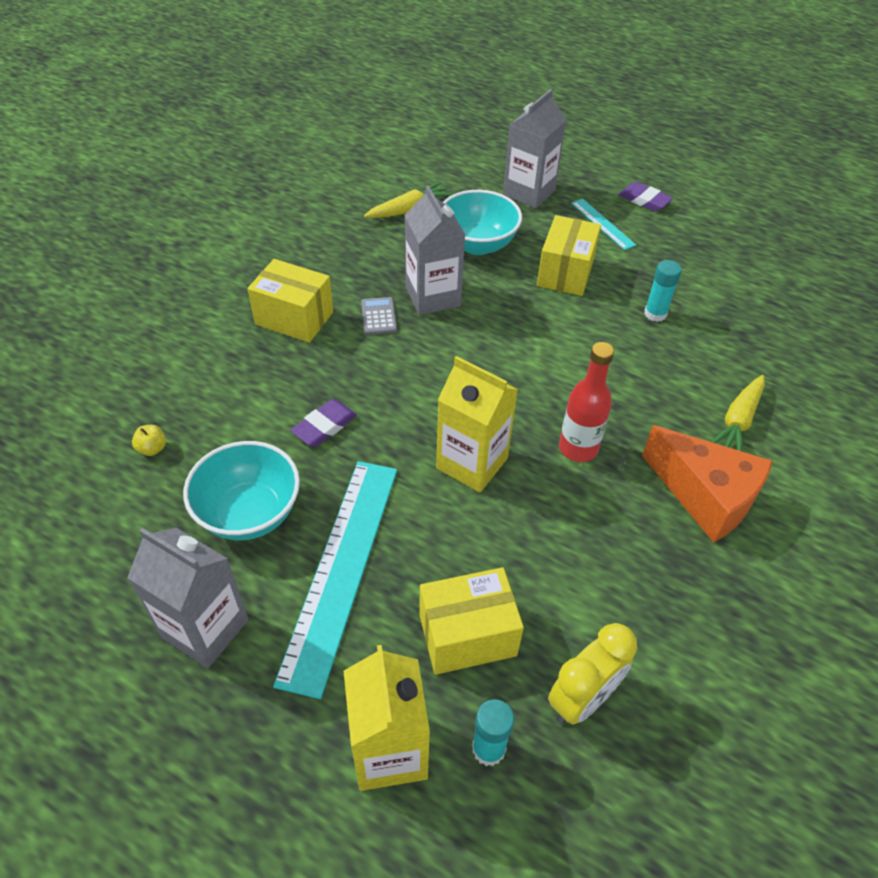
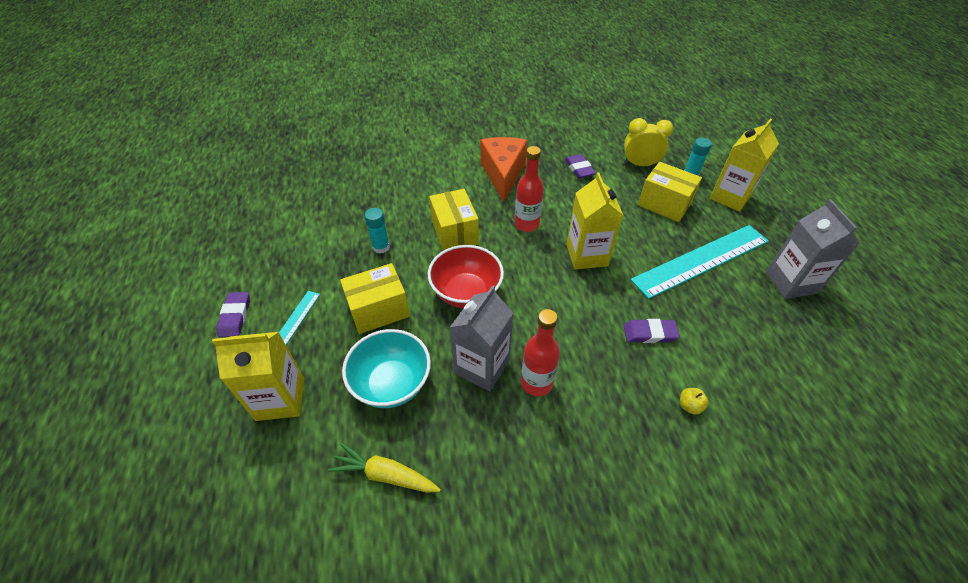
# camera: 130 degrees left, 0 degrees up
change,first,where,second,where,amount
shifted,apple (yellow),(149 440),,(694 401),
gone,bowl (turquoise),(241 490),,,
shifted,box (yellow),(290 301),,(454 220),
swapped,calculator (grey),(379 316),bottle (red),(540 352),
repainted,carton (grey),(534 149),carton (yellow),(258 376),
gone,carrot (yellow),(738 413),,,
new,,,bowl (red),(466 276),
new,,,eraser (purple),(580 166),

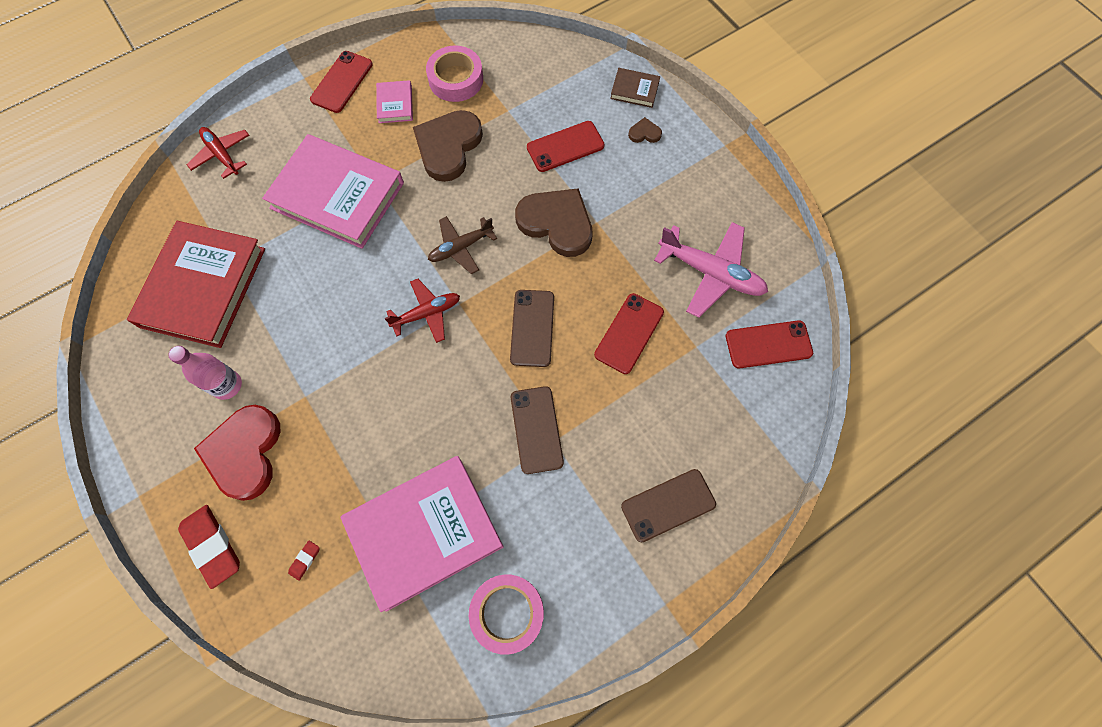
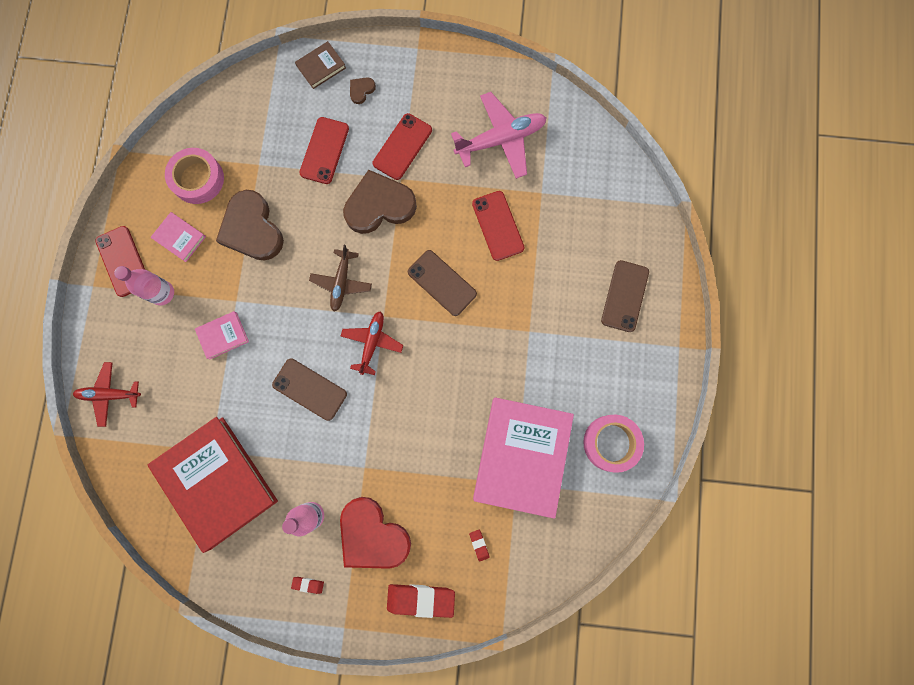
# camera: 50 degrees left, 10 degrees up
change,first,where,second,where,amount
scaled,book (pink),(333 191),,(222 335),x0.43
shifted,phone (brown),(537 430),,(309 389),
shifted,phone (red),(769 344),,(402 146),
new,,,bottle (pink),(144 285),
new,,,eraser (red),(307 585),

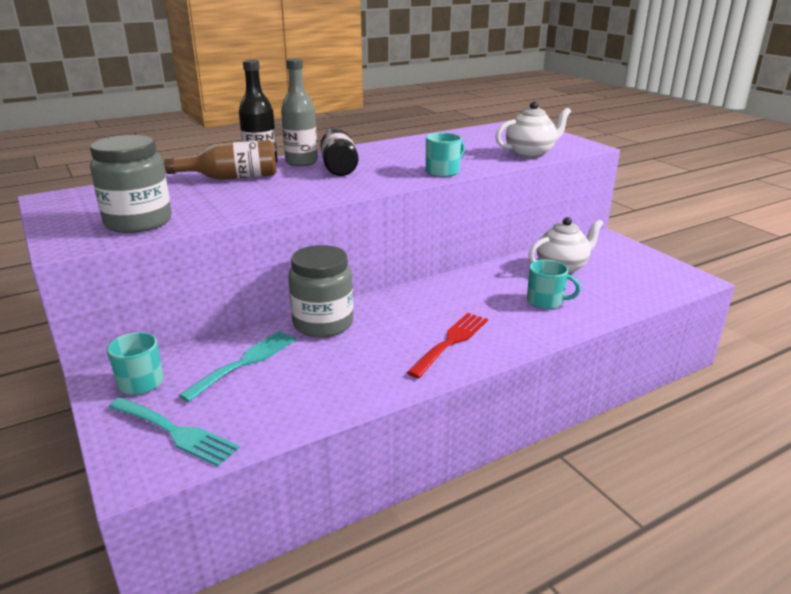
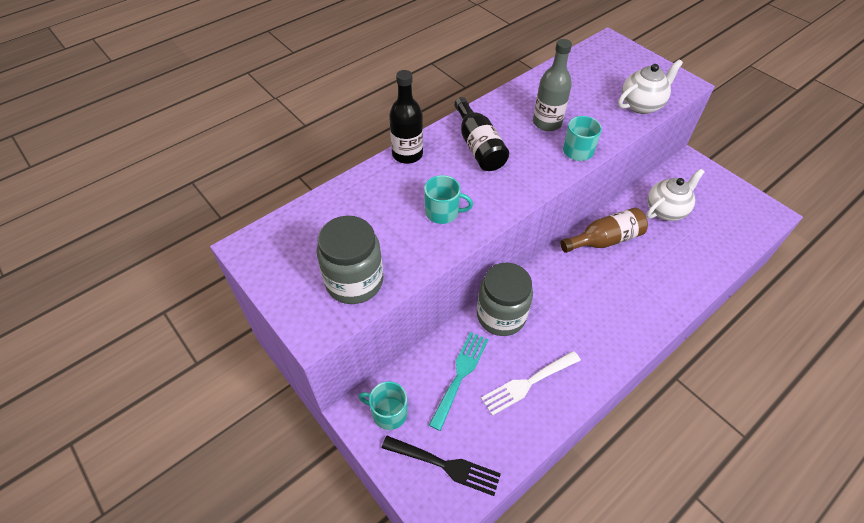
# camera: 10 degrees left, 25 degrees up
change,first,where,second,where,amount
repainted,fork (turquoise),(174 431),fork (black),(441 466),
shifted,bottle (brown),(220 160),,(604 230),
shifted,bottle (grey),(299 112),,(552 85),
gone,fork (red),(447 345),,,
shifted,mug (turquoise),(554 284),,(448 199),
new,,,fork (white),(531 383),

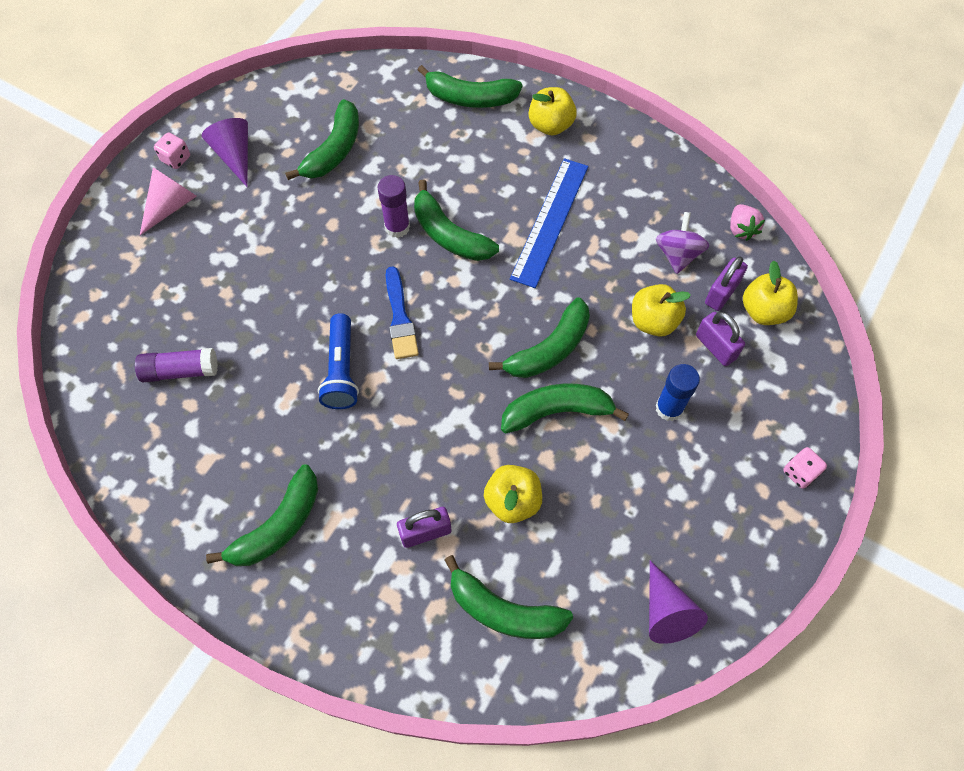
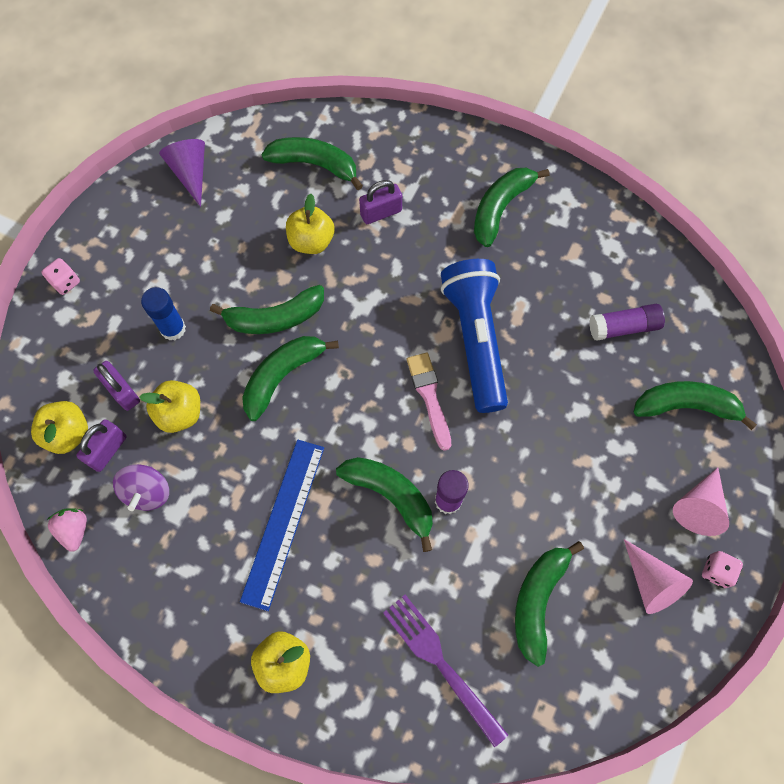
# camera: 175 degrees right, 5 degrees up
change,first,where,second,where,amount
repainted,cone (purple),(225 152),cone (pink),(658 576),
scaled,flashlight (blue),(338 361),,(474 336),x1.61
repainted,brush (blue),(402 312),brush (pink),(429 401),
shifted,banana (green),(470 86),,(695 405),
new,,,fork (purple),(445 671),

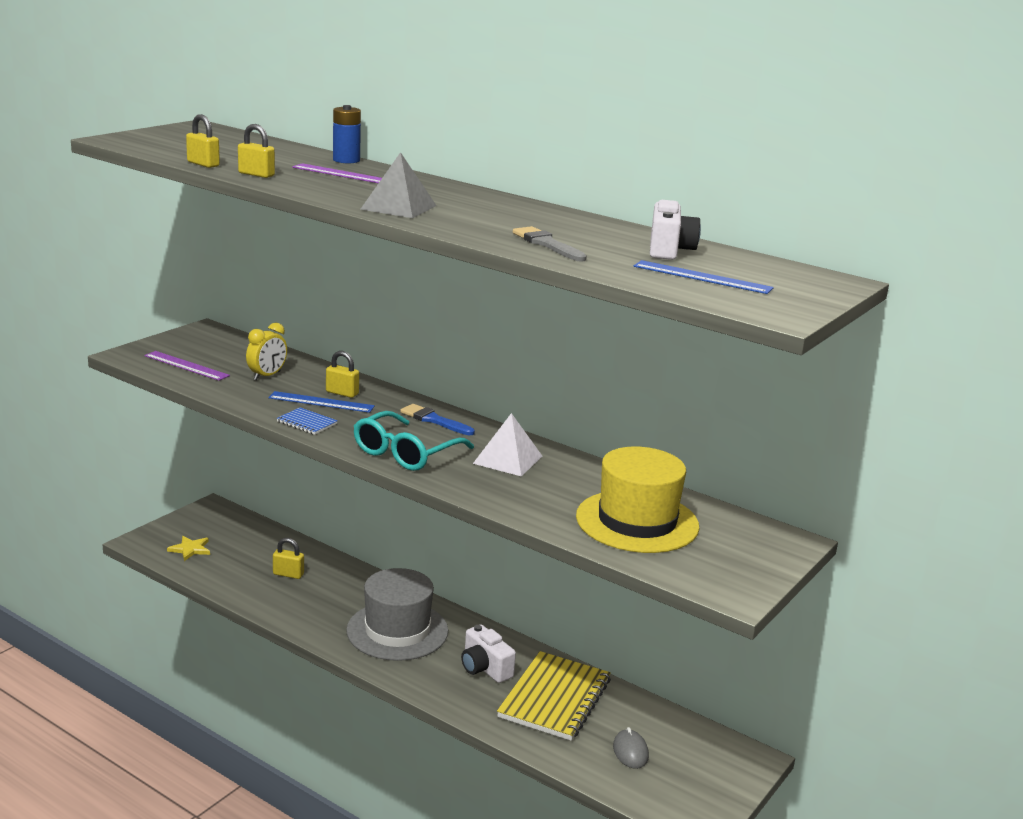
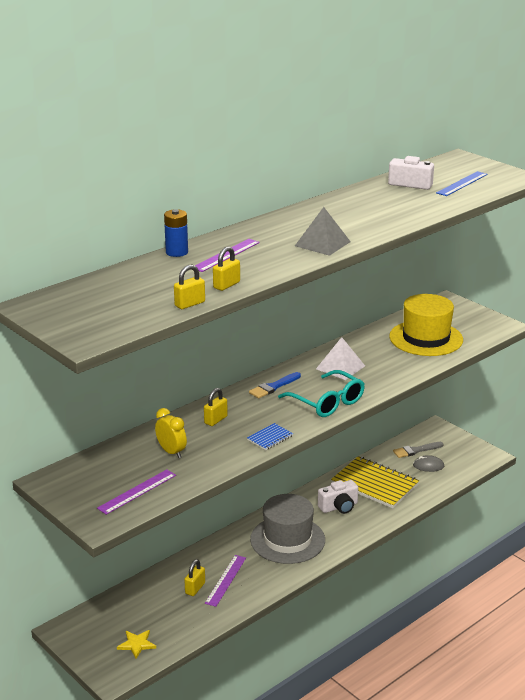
# camera: 75 degrees left, 5 degrees up
change,first,where,second,where,amount
gone,ruler (blue),(321 402),,,
shifted,brush (grey),(550 244),,(418 450),
new,,,ruler (purple),(225 581),

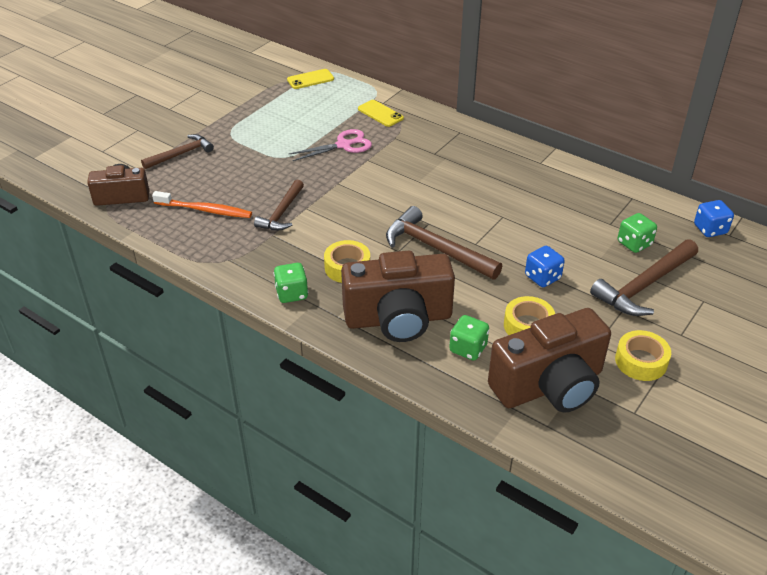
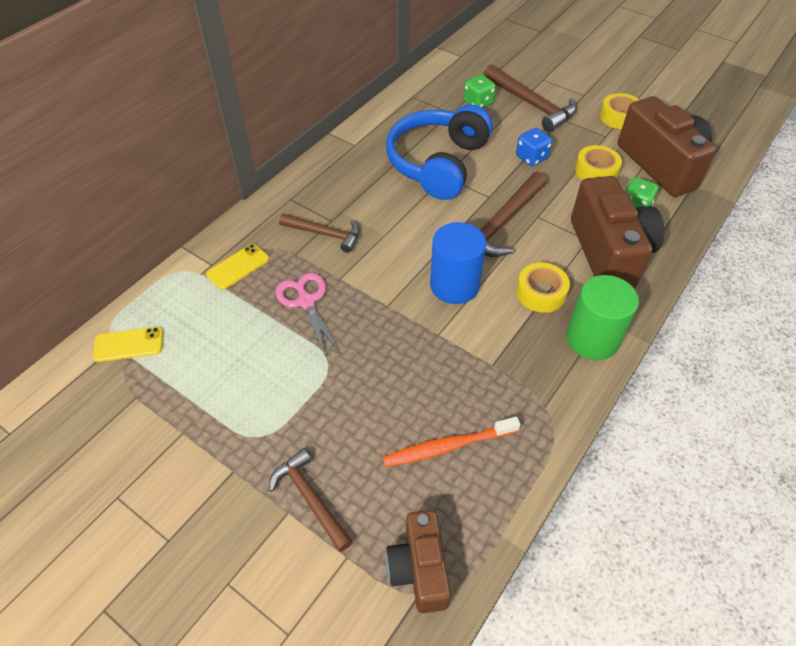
# camera: 90 degrees left, 10 degrees up
change,first,where,second,where,amount
rotated,toothbrush (orange),(202 204),,(451 442),120 degrees counterclockwise
shifted,hammer (brown),(279 205),,(319 233),
swapped,dice (green),(290 283),cylinder (green),(602 317),
rotated,phone (yellow),(310 79),,(128 344),75 degrees counterclockwise
gone,dice (blue),(714 218),,,
new,,,headphones (blue),(439 152),
new,,,cylinder (blue),(458 263),

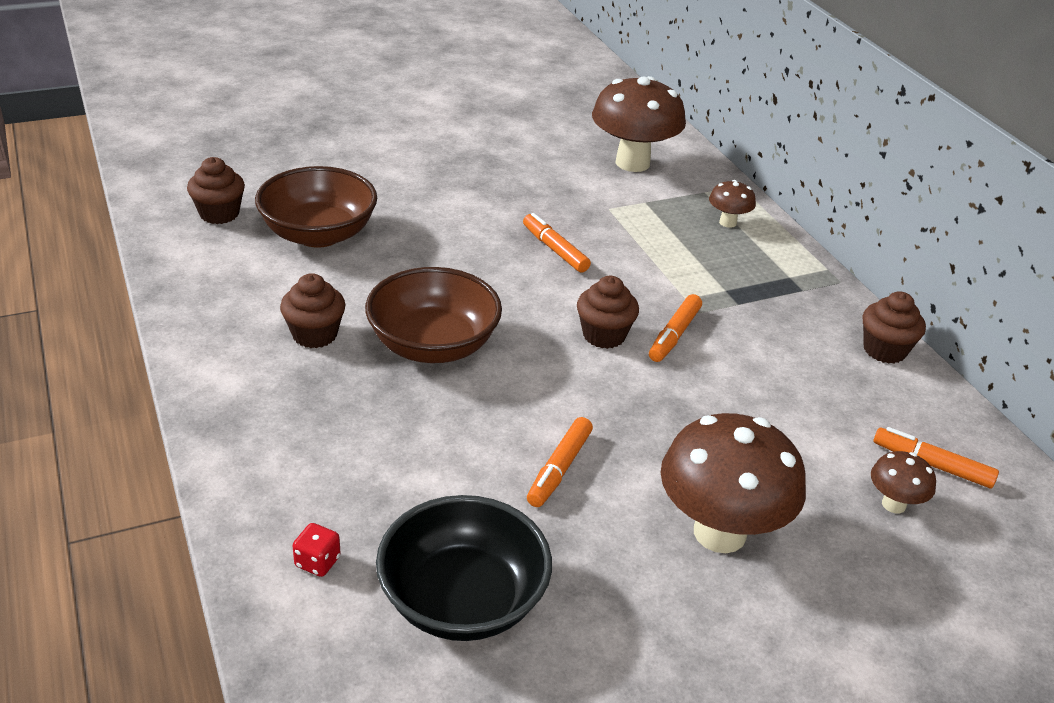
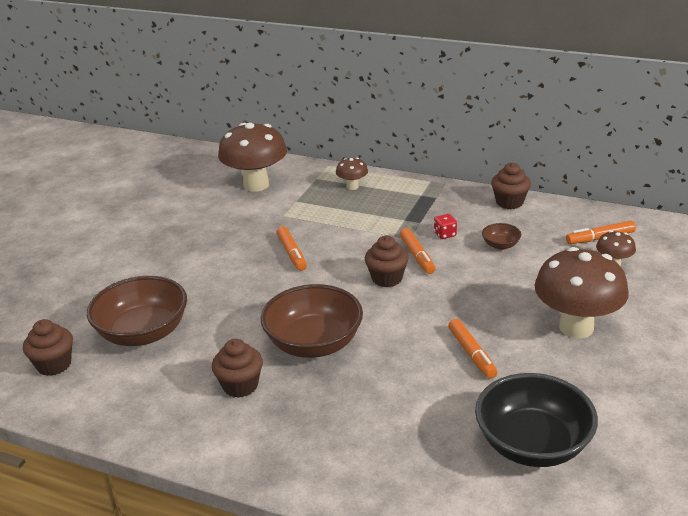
# camera: 40 degrees left, 5 degrees down
change,first,where,second,where,amount
shifted,dice (red),(317 550),,(445 226),
rotated,marker (orange),(557 243),,(292 248),120 degrees counterclockwise
new,,,bowl (brown),(501 236),

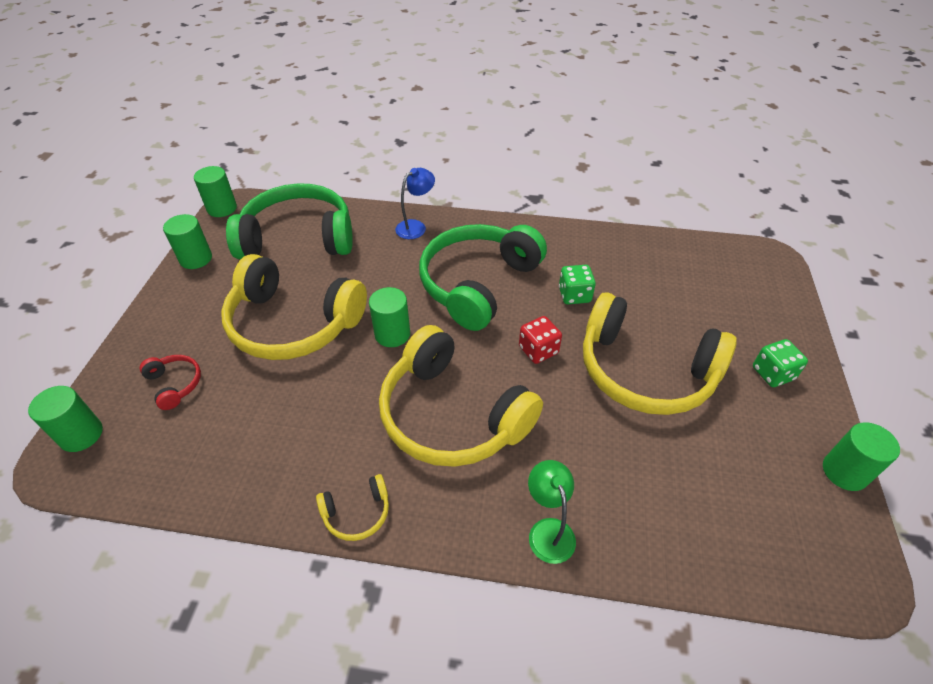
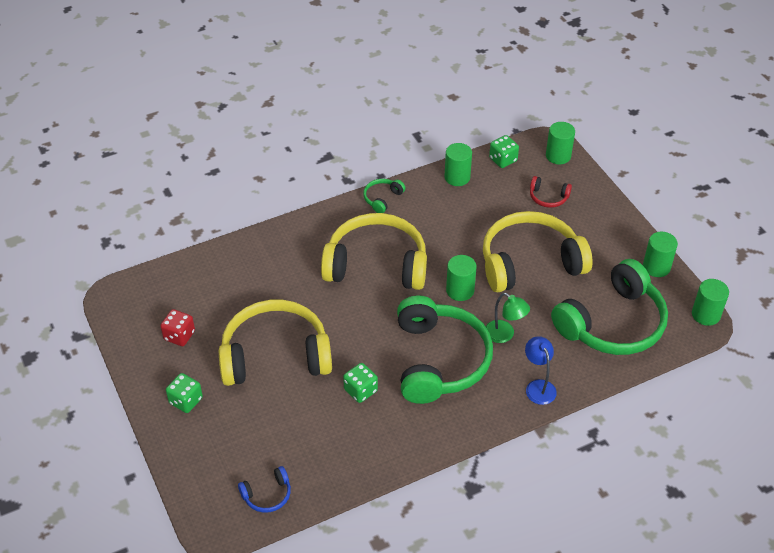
# camera: 145 degrees right, 0 degrees up
change,first,where,second,where,amount
repainted,headphones (yellow),(352 507),headphones (green),(384 196),
rotated,lamp (blue),(415 203),,(541 370),150 degrees clockwise
shifted,dice (red),(540 340),,(177 327),
shifted,lamp (green),(552 512),,(508 318),
shifted,cylinder (green),(861 456),,(458 164),
new,,,headphones (blue),(264 489),
new,,,dice (green),(504 151),

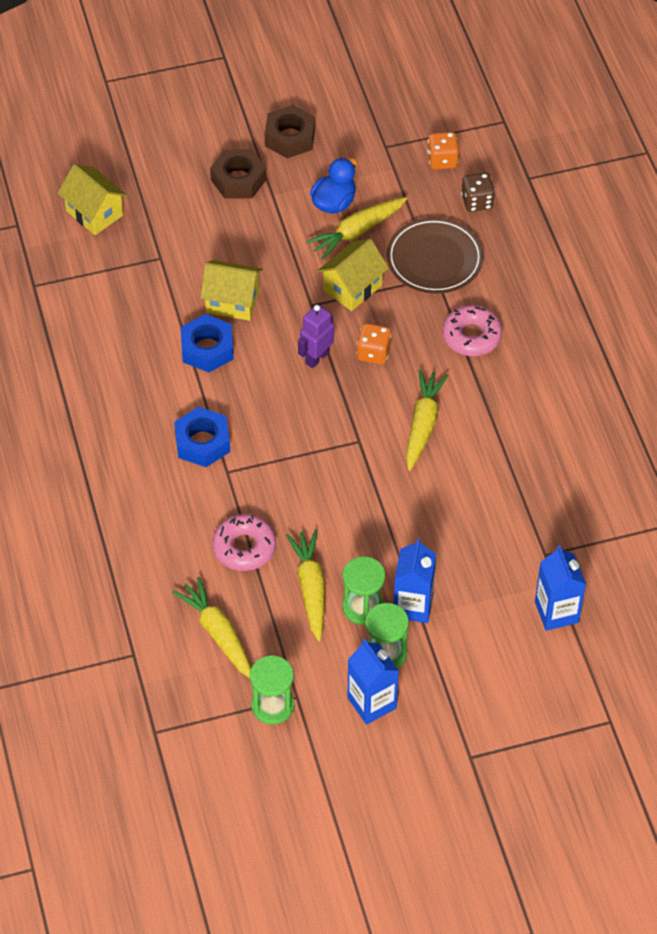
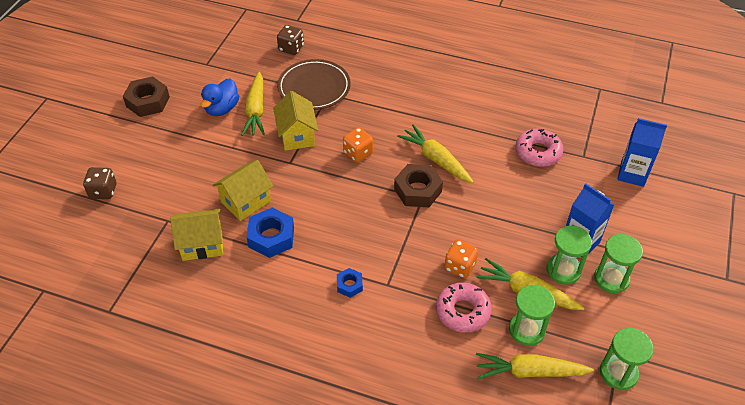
# camera: 55 degrees left, 5 degrees down
change,first,where,second,where,amount
shifted,house (yellow),(92 199),,(196 235),
scaled,nut (blue),(202 437),,(350 283),x0.55
shifted,nut (brown),(238 174),,(418 185),
gone,robot (purple),(316 336),,,
rotated,duck (blue),(333 186),,(219 97),135 degrees counterclockwise
gone,carton (blue),(373 682),,,
shifted,dice (orange),(443 151),,(461 258),
shifted,donut (pink),(472 330),,(539 148),
new,,,dice (brown),(99 183),
new,,,hourglass (green),(532 315),

